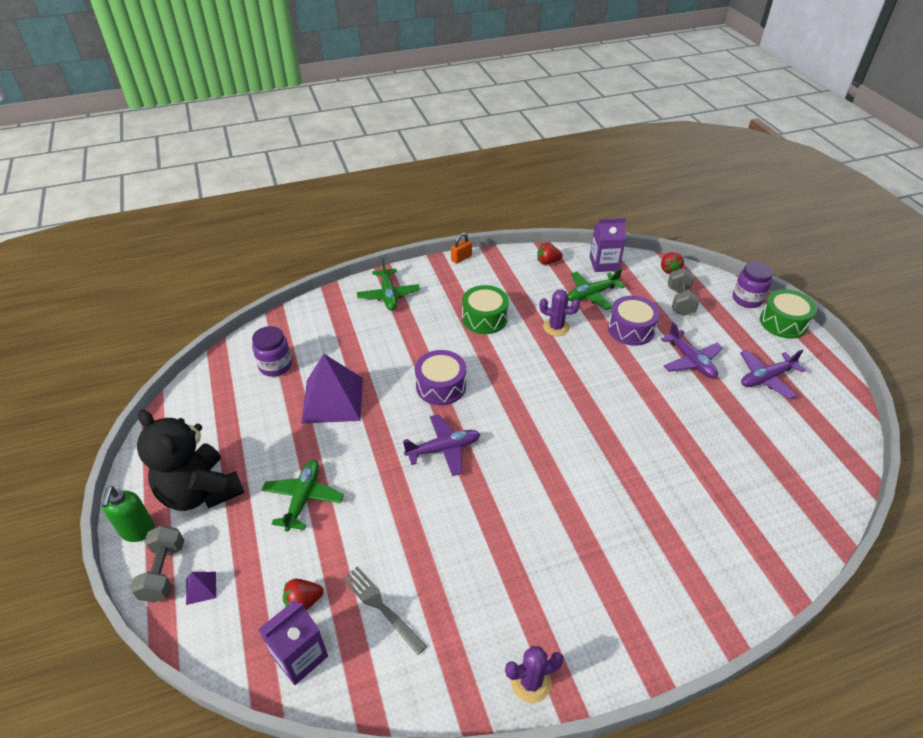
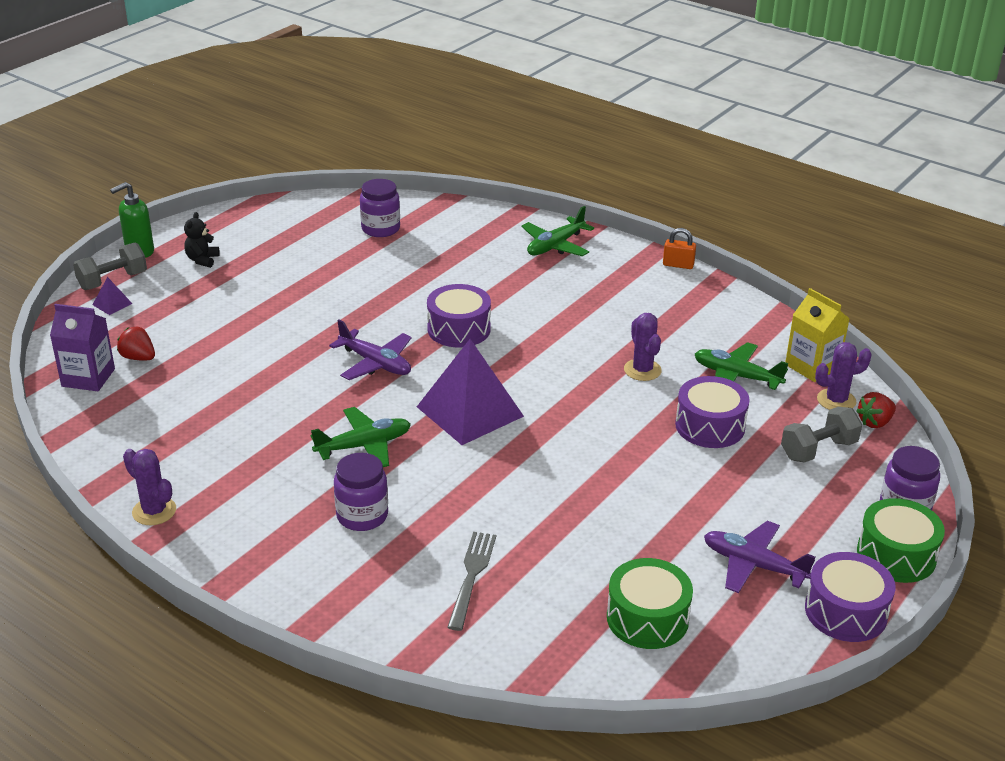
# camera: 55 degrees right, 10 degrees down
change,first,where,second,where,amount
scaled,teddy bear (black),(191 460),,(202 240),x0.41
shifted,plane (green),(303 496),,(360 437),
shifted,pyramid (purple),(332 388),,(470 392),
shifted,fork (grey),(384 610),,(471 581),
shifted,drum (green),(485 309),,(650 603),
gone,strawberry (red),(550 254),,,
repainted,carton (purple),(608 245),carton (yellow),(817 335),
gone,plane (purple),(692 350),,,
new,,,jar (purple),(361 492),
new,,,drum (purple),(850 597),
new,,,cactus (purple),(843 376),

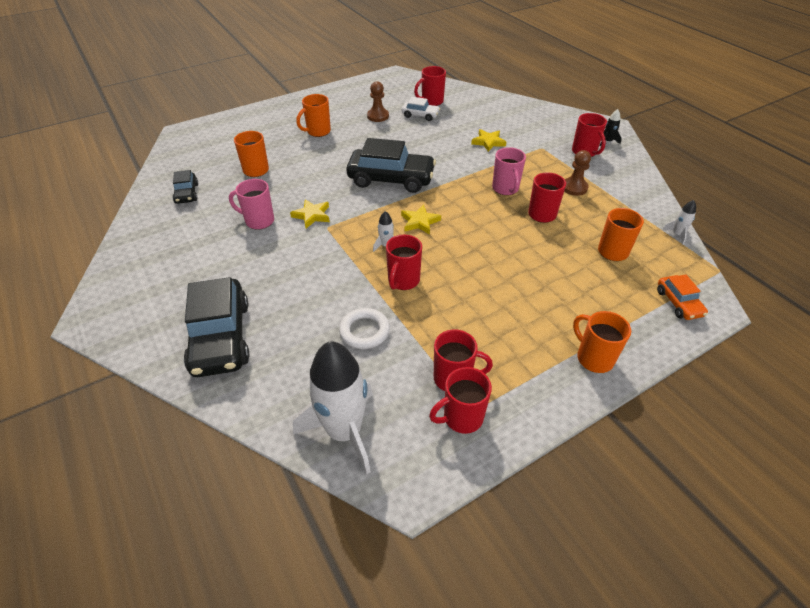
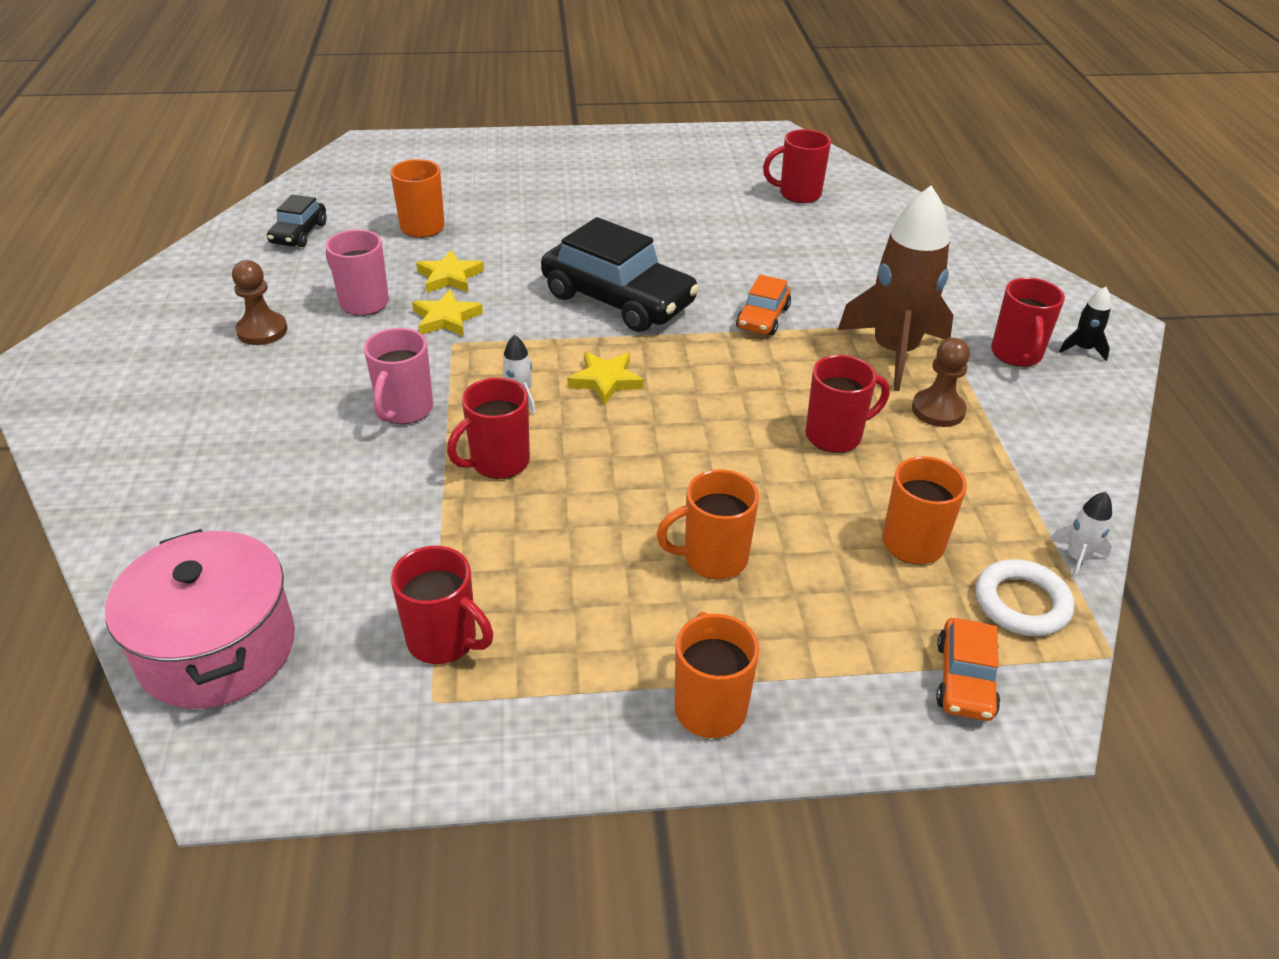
# camera: 25 degrees right, 5 degrees down
change,first,where,second,where,amount
gone,car (black),(216 327),,,
swapped,rocket (white),(333 407),pot (pink),(200 619),
shifted,mug (orange),(313 115),,(708 524),
shifted,ring (white),(364 328),,(1025 597),
shifted,pawn (brown),(378 101),,(259 302),
gone,car (white),(421 109),,,
gone,mug (red),(460 400),,,
shifted,star (yellow),(488 140),,(450 271),
shifted,mug (pink),(509 171),,(398 376),
new,,,car (orange),(763 305),
new,,,rocket (brown),(895 288),

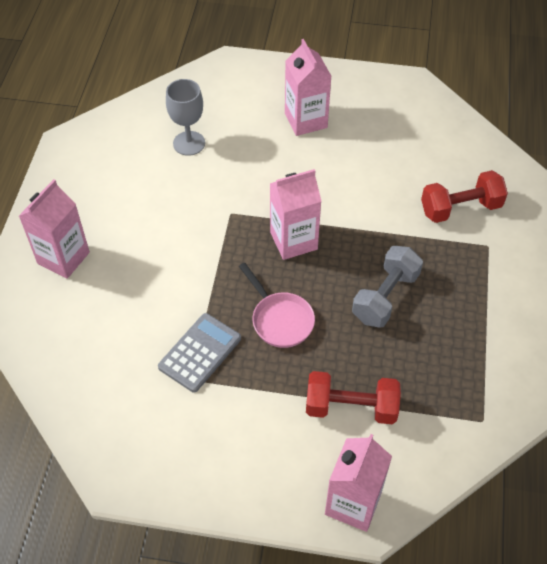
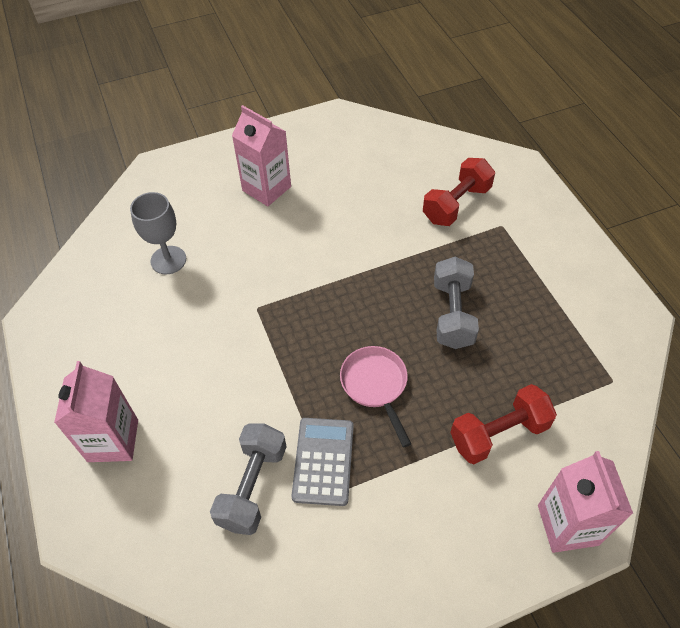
# camera: 30 degrees left, 0 degrees up
change,first,where,second,where,amount
rotated,pan (pink),(277 305),,(375 397),135 degrees counterclockwise
gone,carton (pink),(296 214),,,
new,,,dumbbell (grey),(248 479),

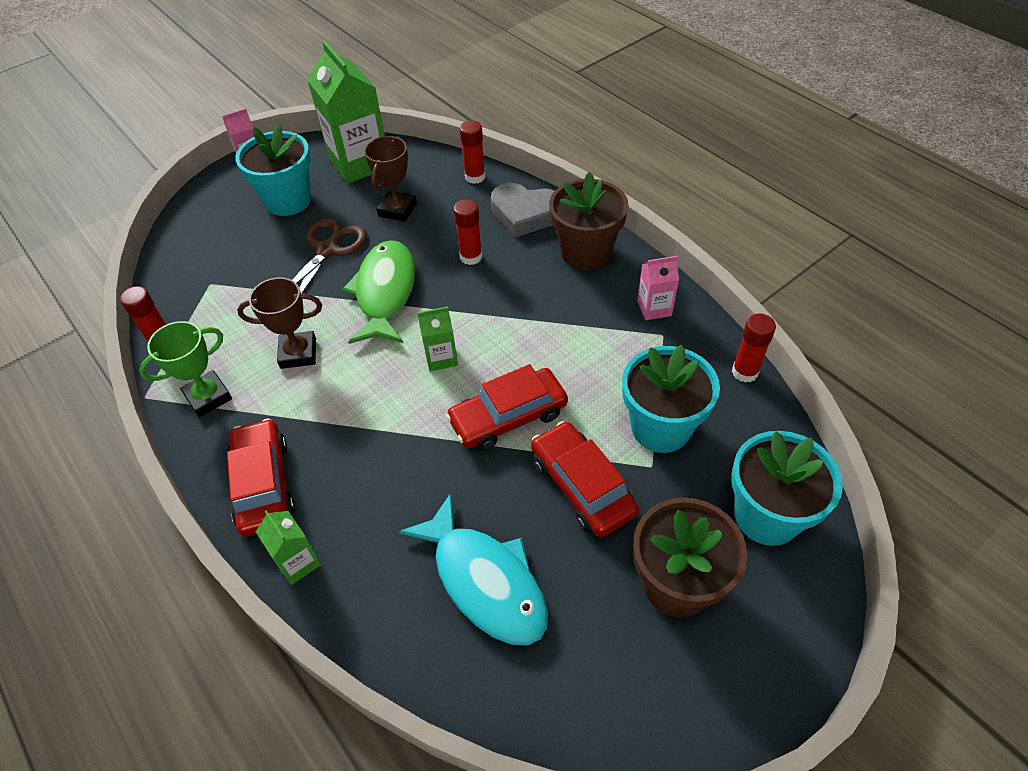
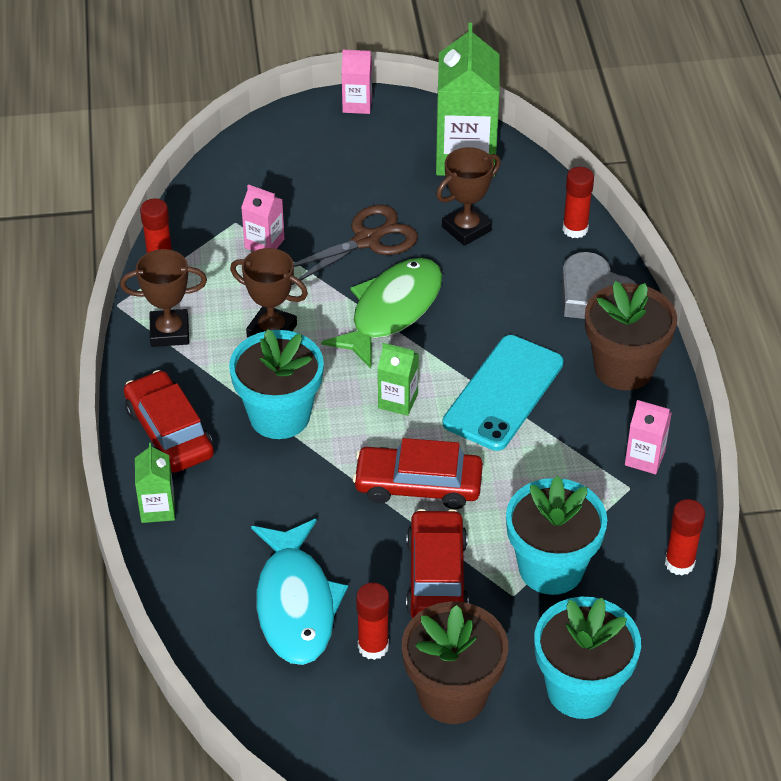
# camera: 30 degrees right, 5 degrees down
change,first,where,second,where,amount
repainted,trophy (green),(185 369),trophy (brown),(163 298),
rotated,car (red),(261 477),,(169 421),45 degrees counterclockwise
shifted,flower pot (turquoise),(273 170),,(276 384),
shifted,glue stick (red),(467 232),,(372 621),
new,,,carton (pink),(263 217),
new,,,phone (turquoise),(503 393),

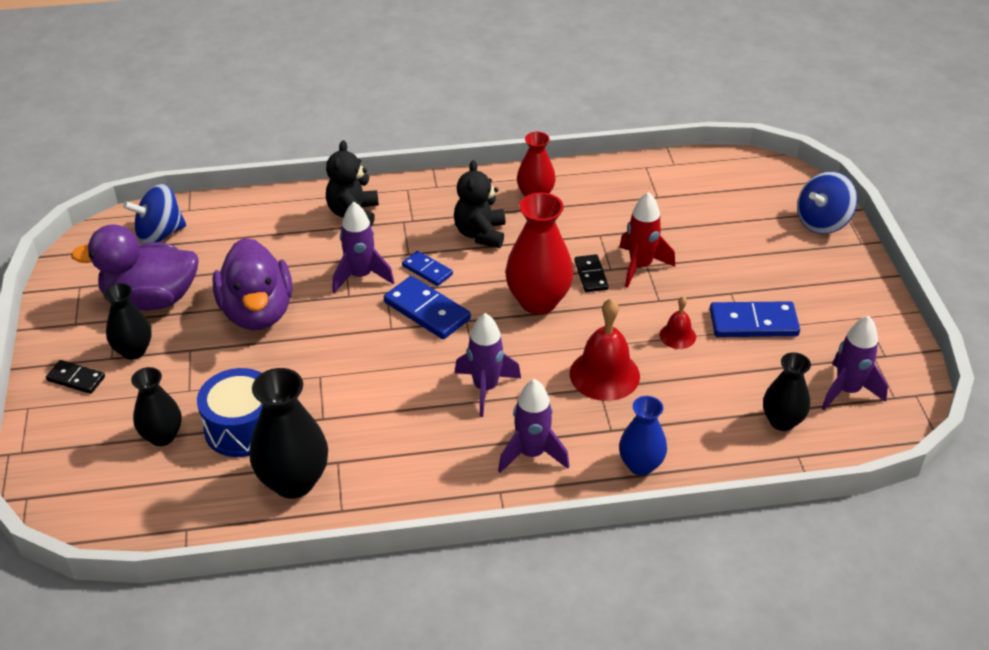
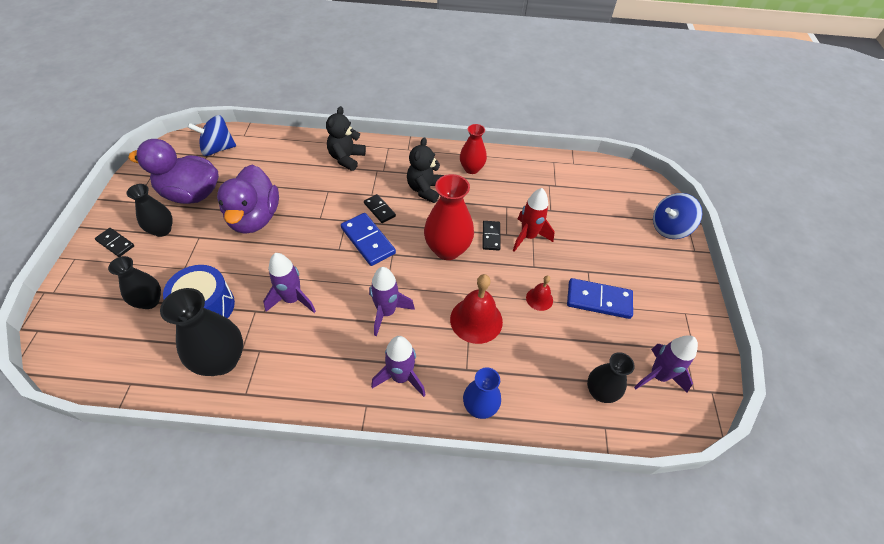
# camera: 10 degrees right, 10 degrees up
change,first,where,second,where,amount
shifted,rocket (purple),(363 247),,(289 283),
repainted,domino (blue),(427 268),domino (black),(380 208),

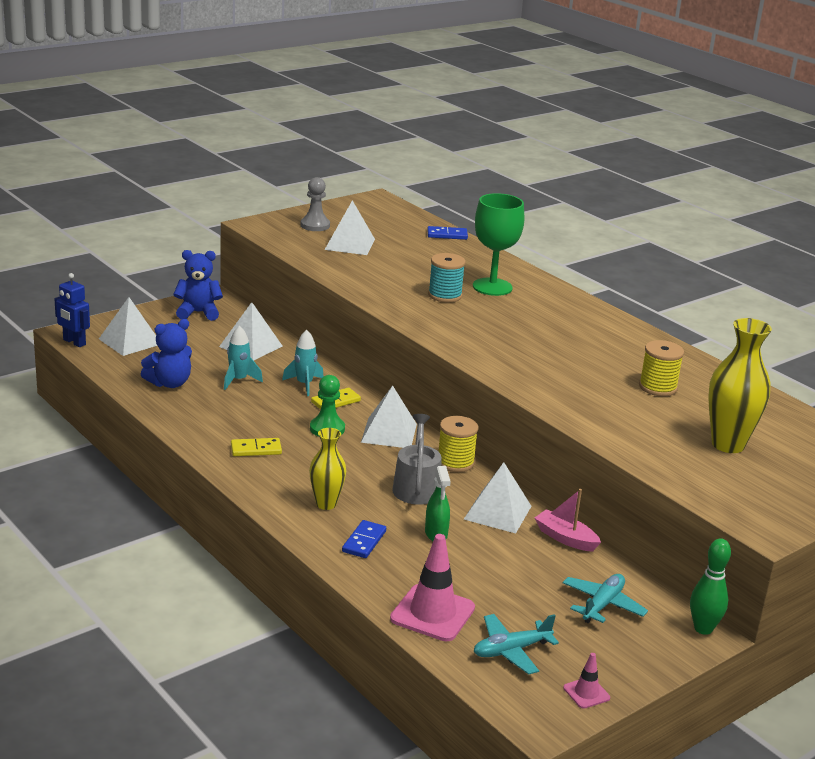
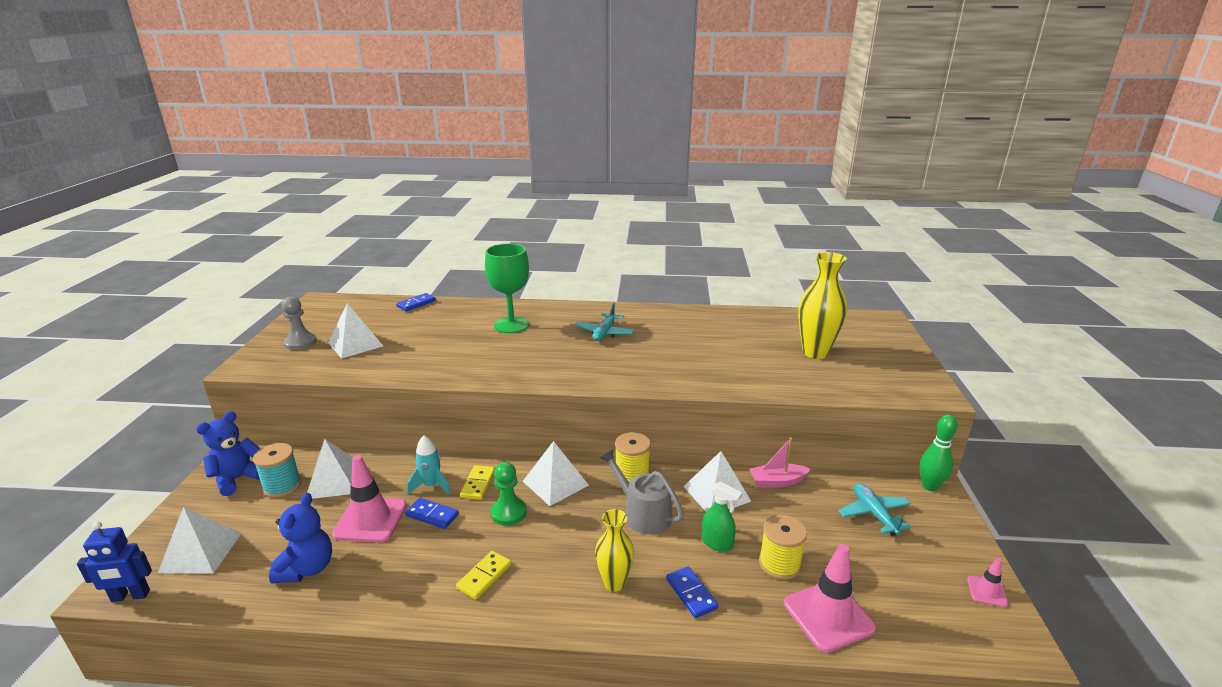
# camera: 45 degrees left, 0 degrees up
change,first,where,second,where,amount
swapped,rocket (turquoise),(243 357),traffic cone (pink),(369 499),
shifted,spool (turquoise),(447 277),,(277 470),
shifted,plane (turquoise),(516 644),,(605 321),
shifted,spool (yellow),(661 368),,(783 547),
new,,,domino (blue),(432 513),

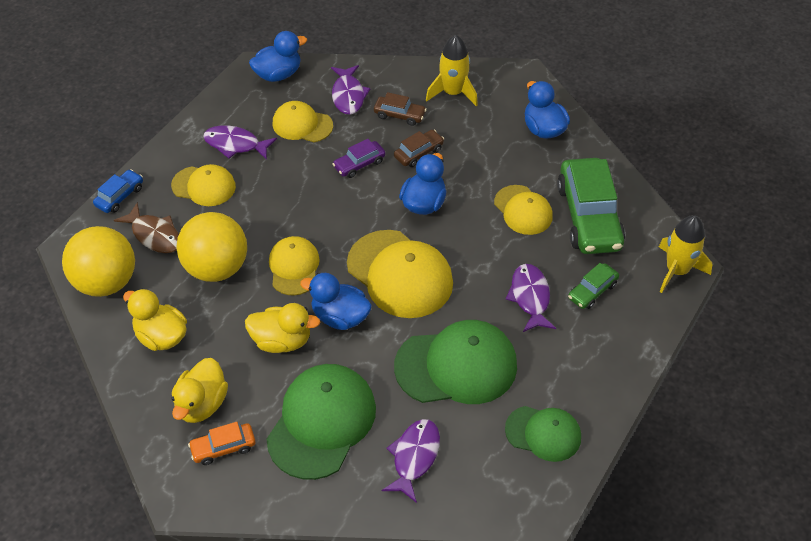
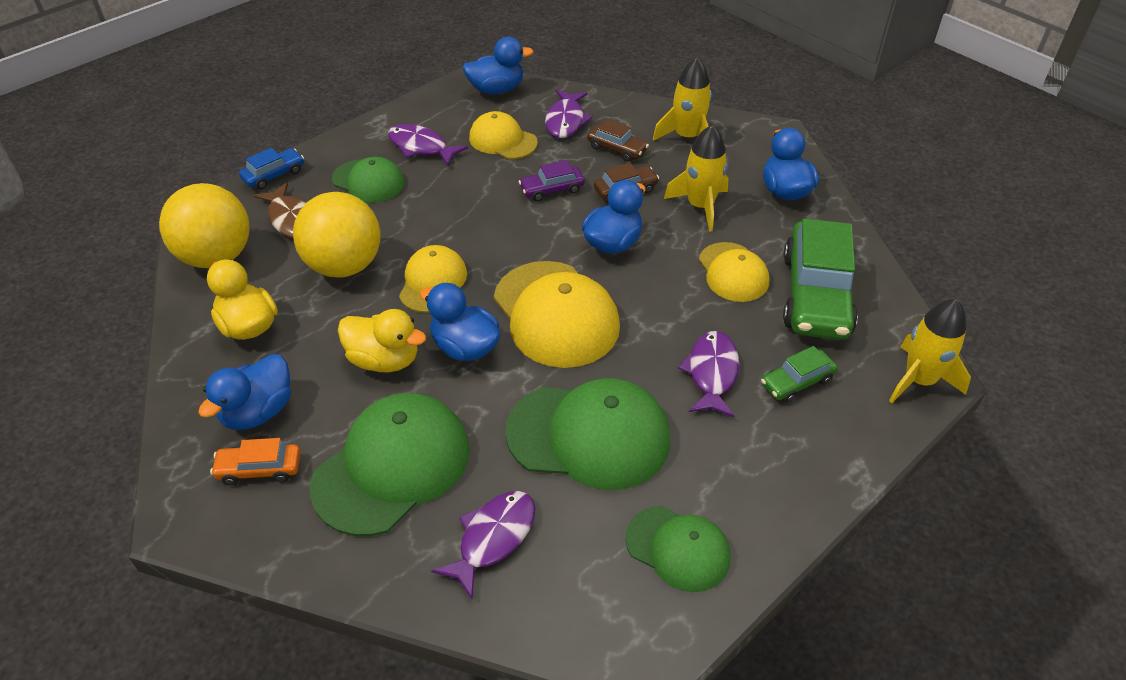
# camera: 15 degrees right, 5 degrees down
change,first,where,second,where,amount
repainted,cap (yellow),(203 185),cap (green),(368 180),
repainted,duck (yellow),(199 390),duck (blue),(244 392),
new,,,rocket (yellow),(696 178),

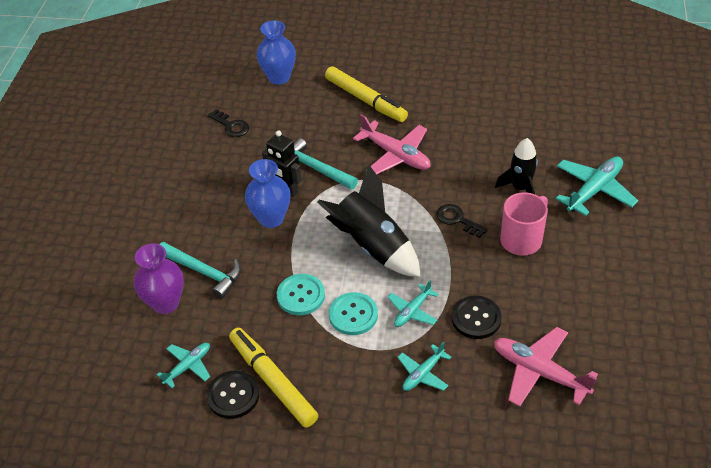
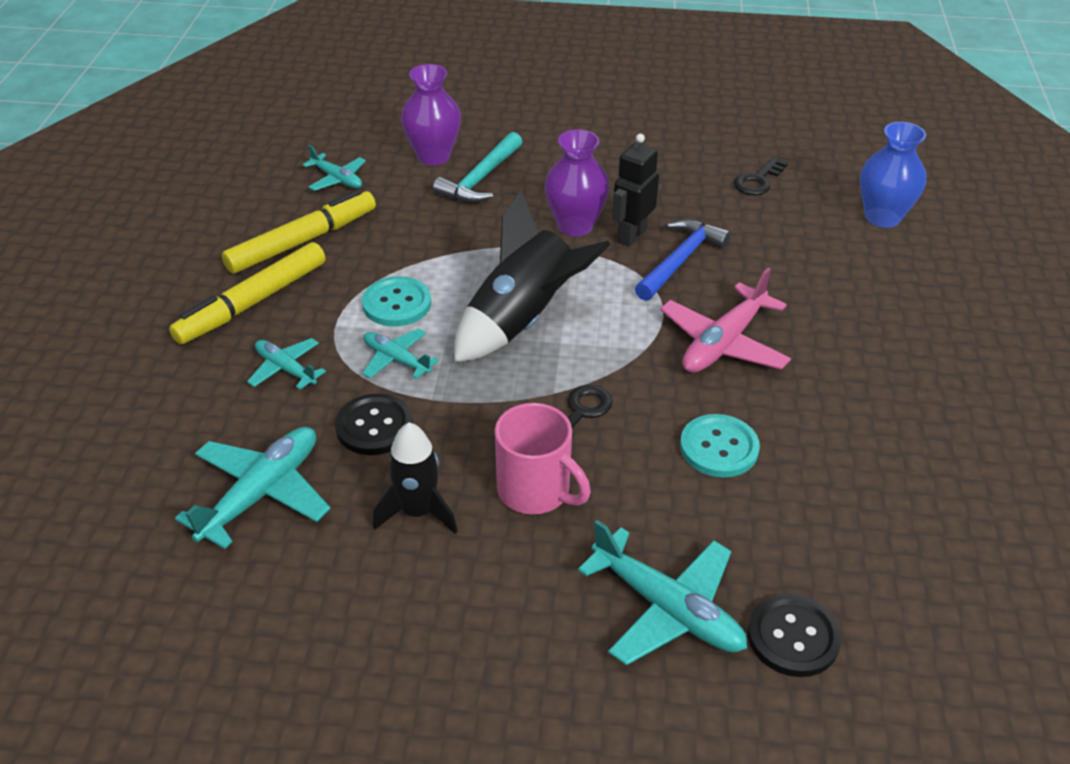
# camera: 85 degrees right, 5 degrees down
change,first,where,second,where,amount
shifted,button (black),(232 394),,(795 635),
repainted,vase (blue),(268 193),vase (purple),(577 182),
shifted,button (turquoise),(301 294),,(720 446),
repainted,hammer (turquoise),(326 164),hammer (blue),(683 260),
shifted,marker (yellow),(366 94),,(247 293),
repainted,plane (pink),(546 367),plane (turquoise),(253 488),
shifted,rocket (black),(516 166),,(415 478),

